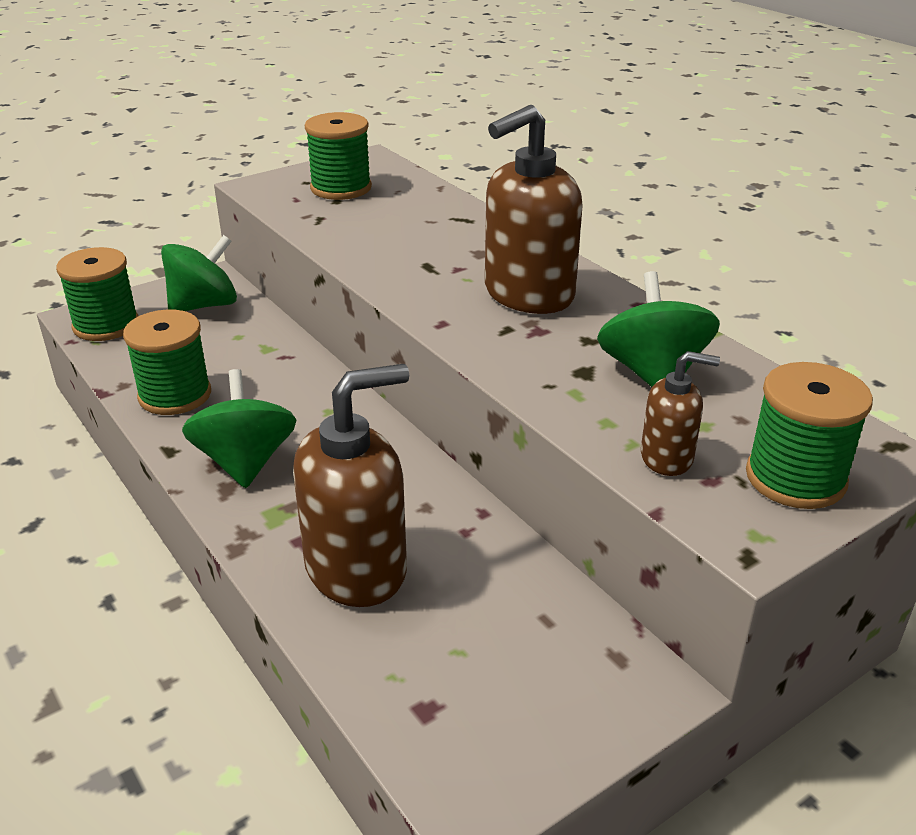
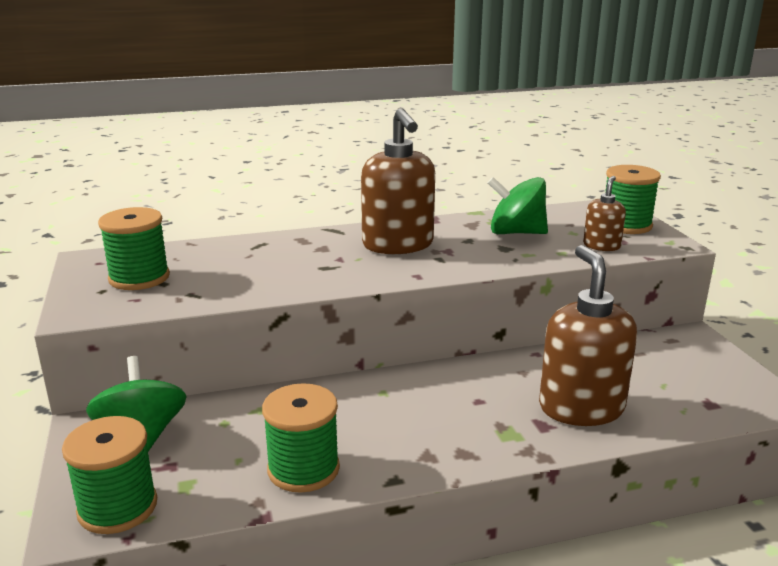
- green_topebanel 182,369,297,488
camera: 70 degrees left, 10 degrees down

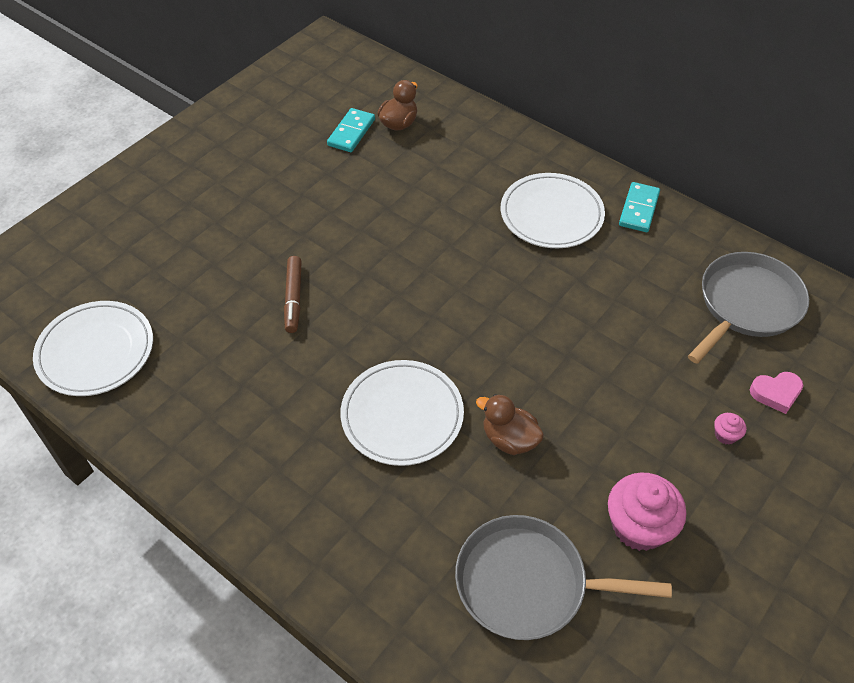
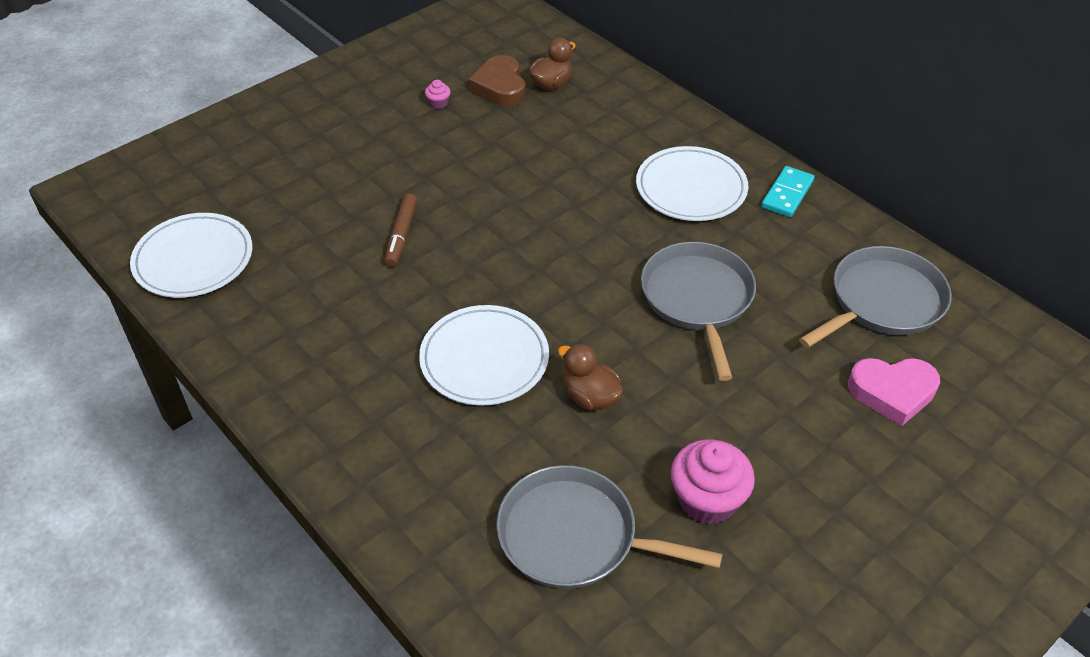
~ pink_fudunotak 714,413,746,445 to 425,80,451,109
~ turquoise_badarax 327,108,375,152 to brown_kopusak 468,55,525,106
+ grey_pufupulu 641,242,756,381
~ pink_kopusak 750,372,803,414 = 848,358,940,426 x1.55
camera: 10 degrees right, 5 degrees down

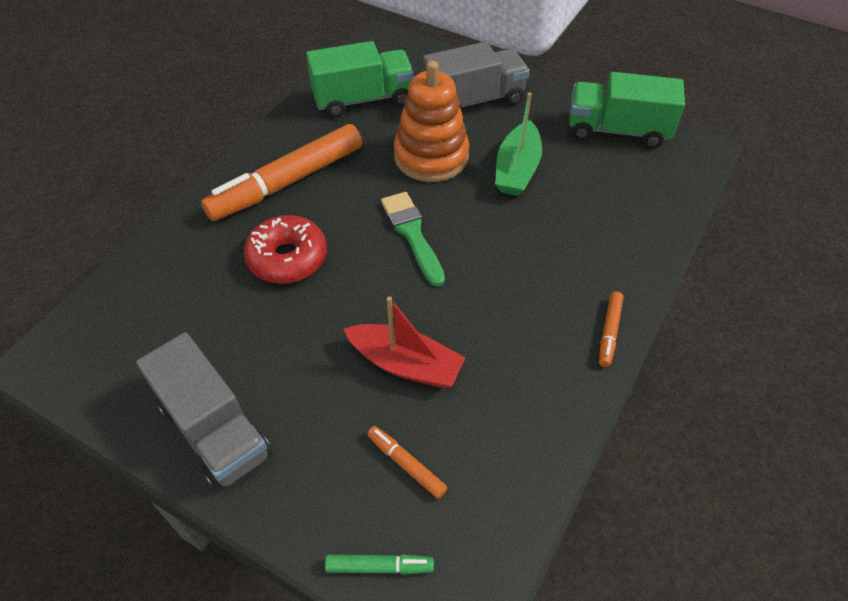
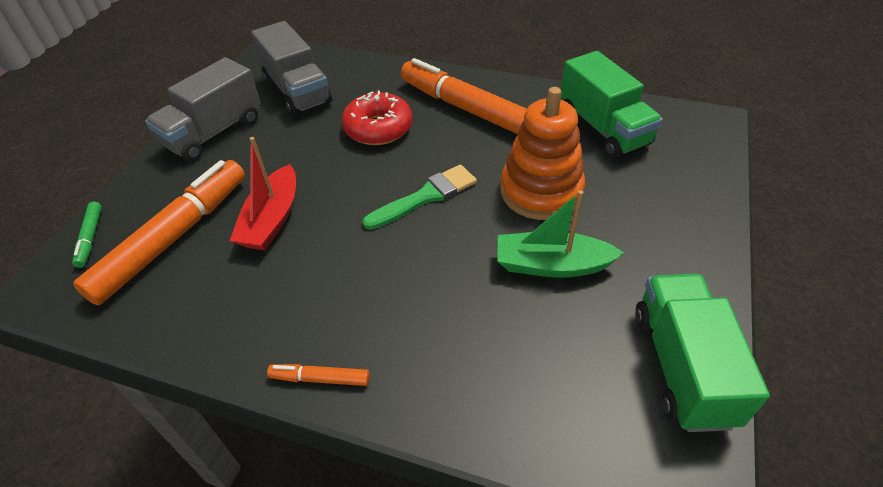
~ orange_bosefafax 367,426,448,499 = 73,160,245,305 x2.35
~ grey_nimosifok 423,42,529,112 to 251,21,332,116
camera: 80 degrees right, 5 degrees down

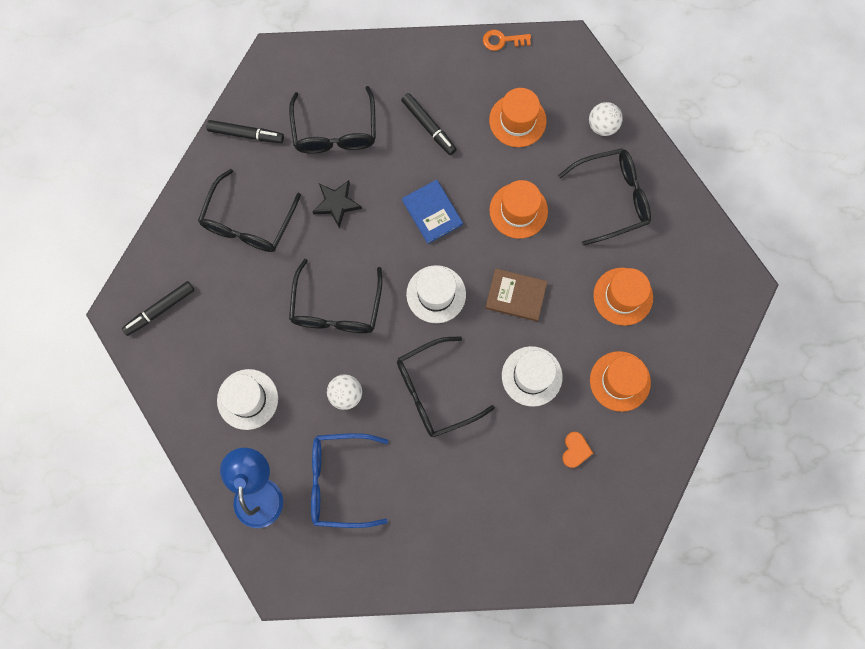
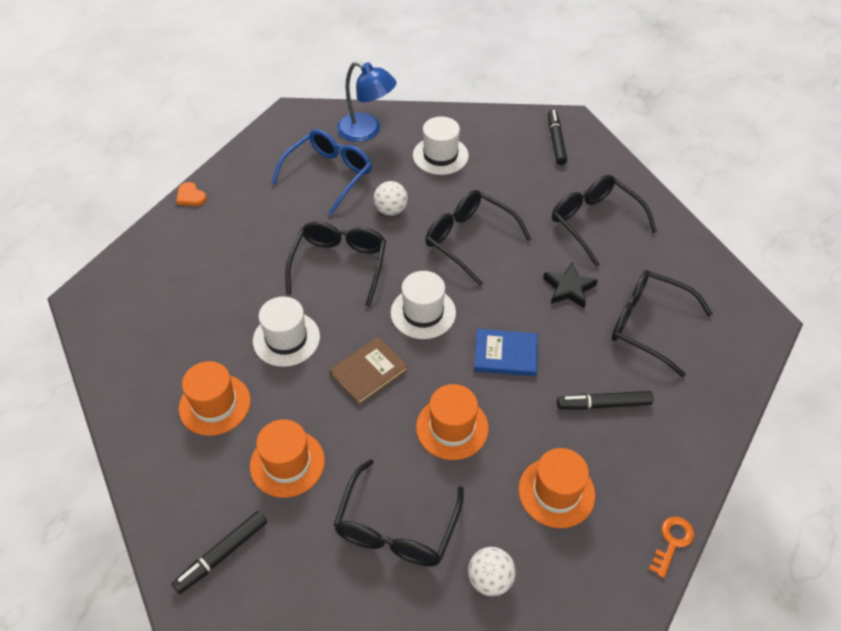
~ black_bosefafax 207,120,284,143 to 172,511,267,594
~ orange_kopusak 562,432,593,468 to 176,182,207,206
camera: 125 degrees right, 25 degrees down

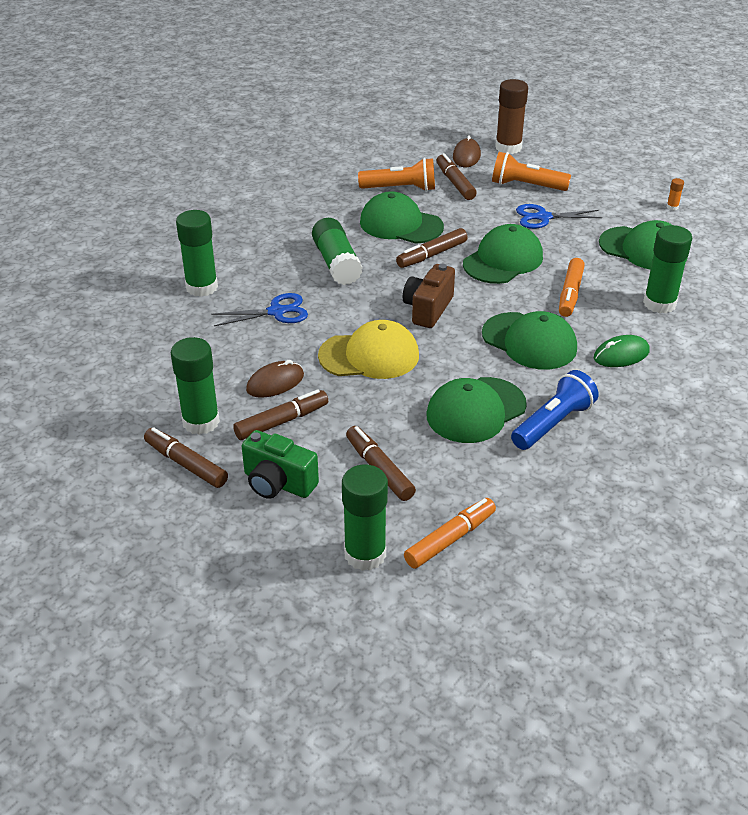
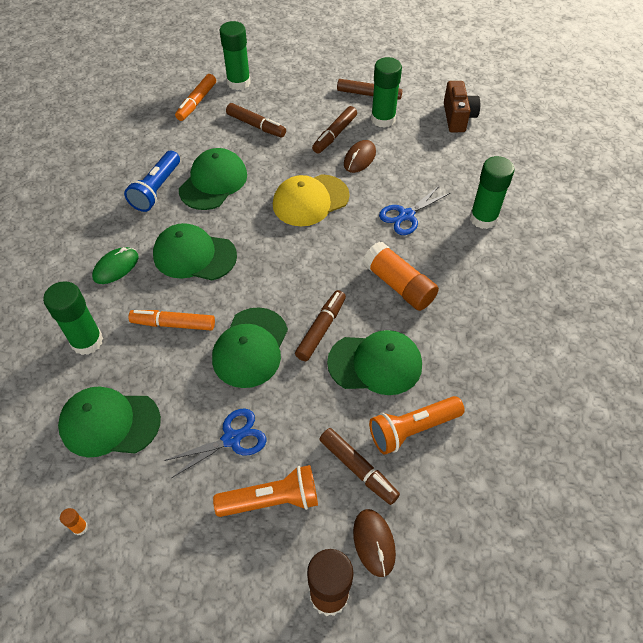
~ orange_bosefafax 559,258,585,317 = 128,310,215,330 75 degrees counterclockwise
~ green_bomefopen 312,218,363,285 to orange_bomefopen 363,242,439,311
~ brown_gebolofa 403,264,455,328 to 444,81,480,132
- green_gebolofa 242,430,319,499
camera: 155 degrees right, 15 degrees up

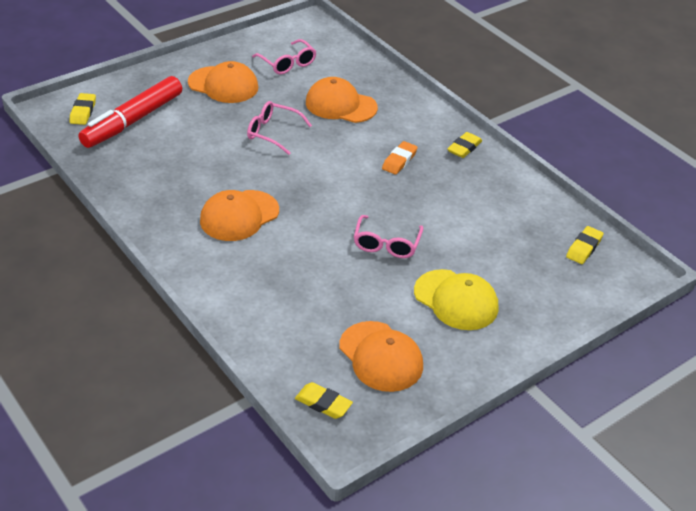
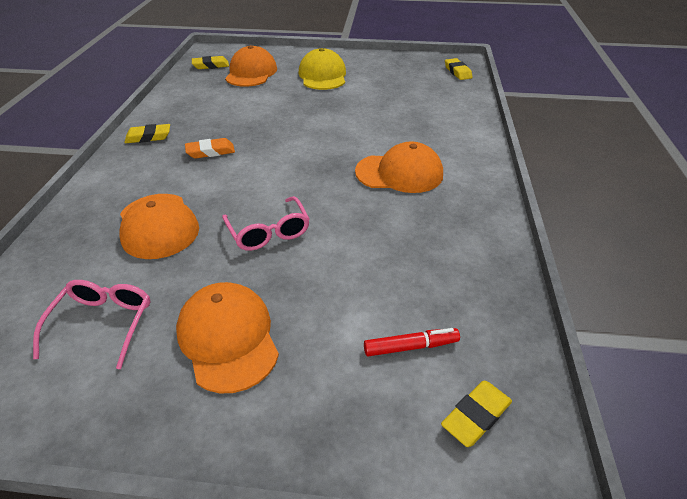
~ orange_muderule 339,321,423,392 to 225,45,277,87
~ red_bosefafax 78,76,182,148 = 364,328,460,356 x0.45
- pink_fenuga 354,215,424,258
camera: 135 degrees left, 0 degrees up

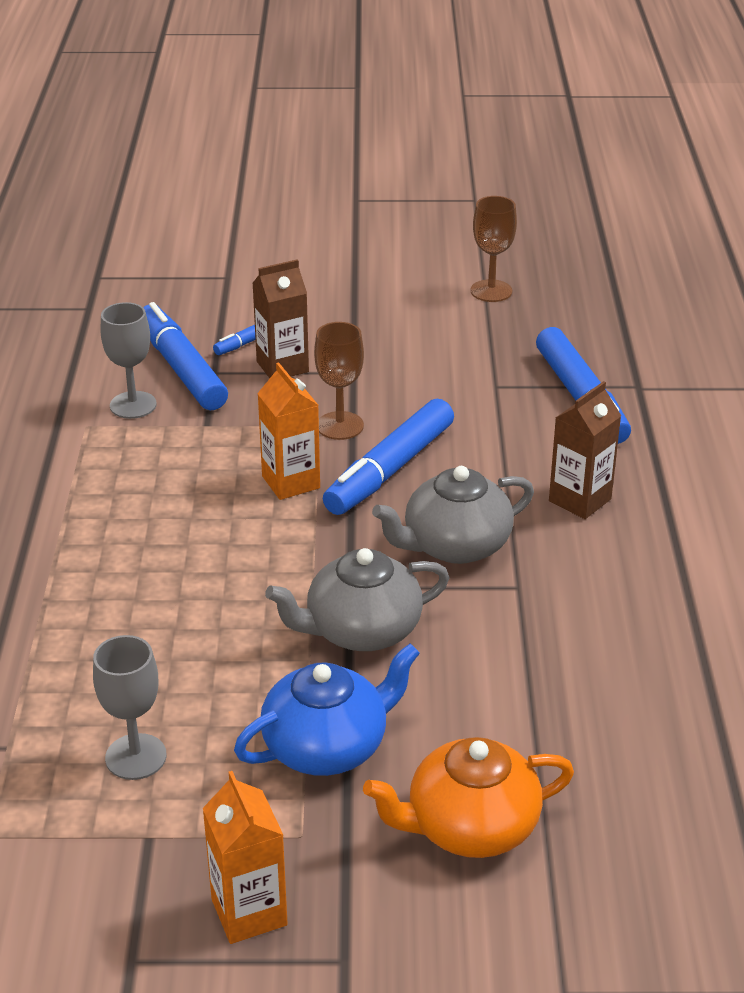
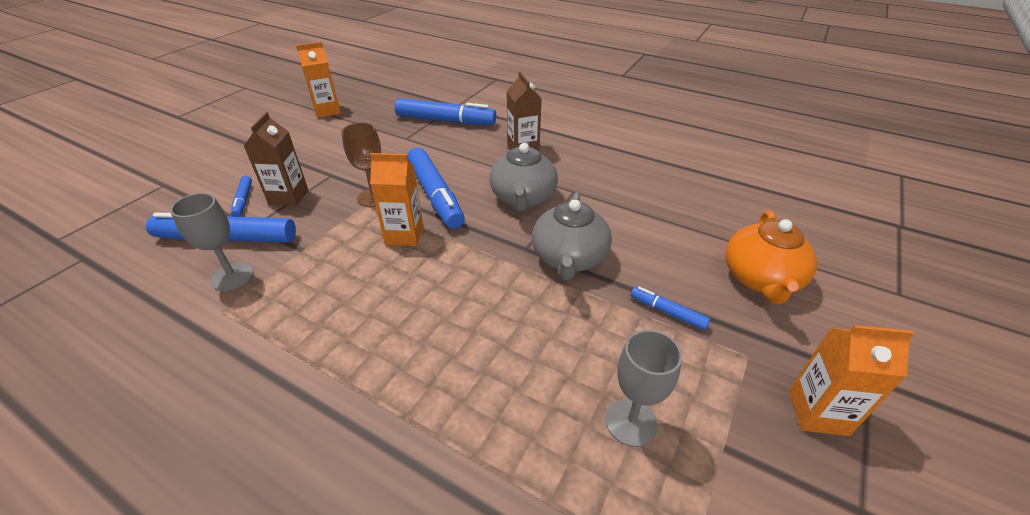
~ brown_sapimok 470,196,517,302 to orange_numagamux 296,42,341,118
~ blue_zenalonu 234,644,420,776 to blue_bosefafax 630,287,711,331
camera: 60 degrees left, 5 degrees up

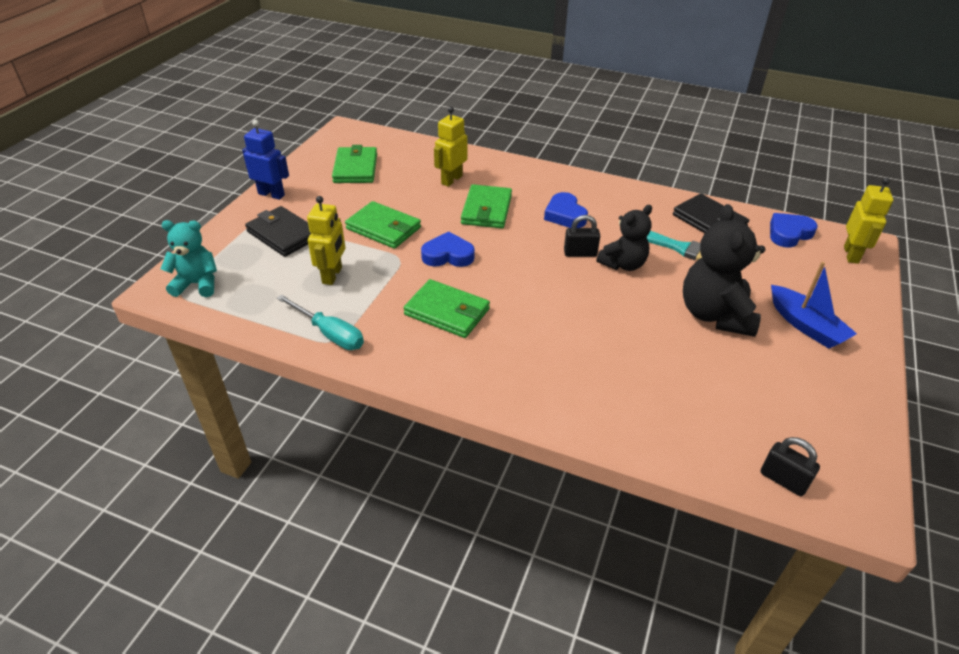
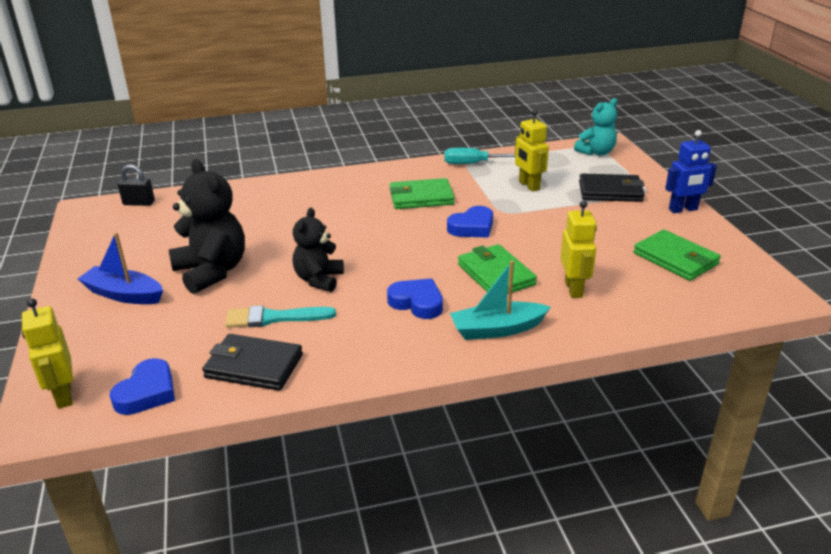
+ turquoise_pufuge 450,260,551,340
- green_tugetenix 345,201,421,249
- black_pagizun 564,215,600,257
camera: 145 degrees right, 10 degrees down

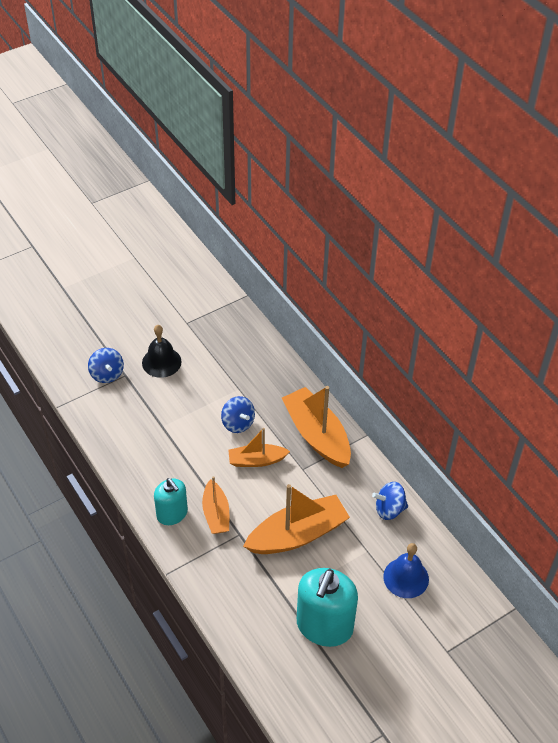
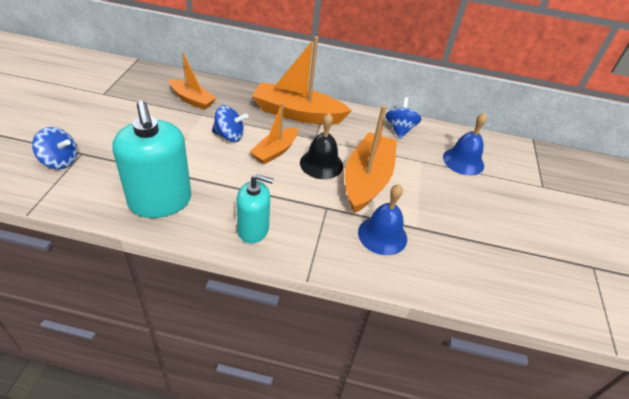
~ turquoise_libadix 297,568,358,647 to 113,101,192,218
~ orange_pufuge 202,476,229,534 to 169,52,216,110
~ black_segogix 142,325,182,378 to 300,113,343,179
+ blue_segogix 358,184,407,255
~ blue_topebanel 372,482,408,520 = 385,97,421,139 150 degrees clockwise
camera: 50 degrees left, 5 degrees down

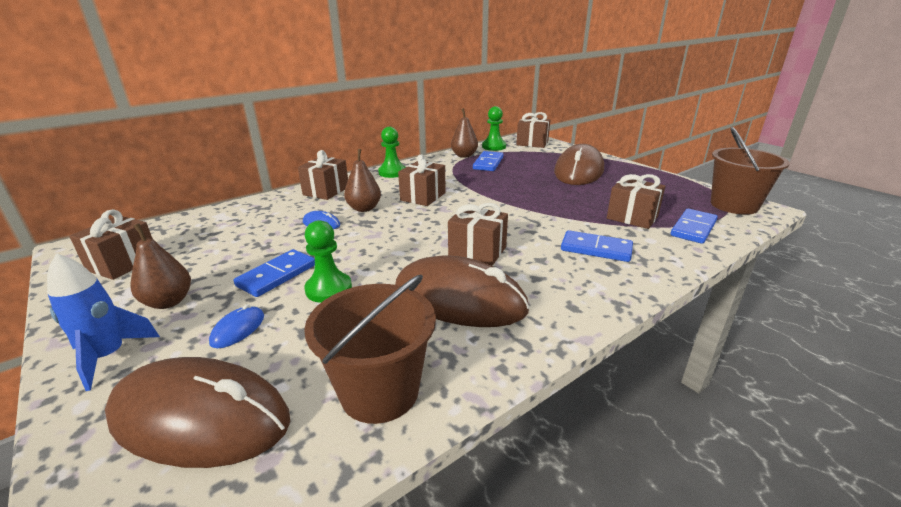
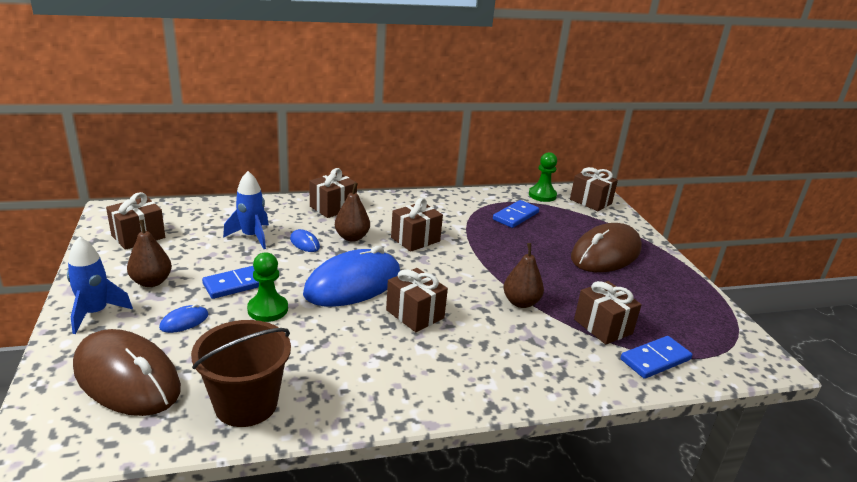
+ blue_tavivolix 223,171,269,249
+ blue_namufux 303,246,400,307
~ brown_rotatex 451,108,478,158 to 503,243,544,308
- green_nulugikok 378,127,406,178
- brown_namufux 395,256,530,327
- blue_badarax 561,230,633,262
- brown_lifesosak 711,127,790,215
camera: 20 degrees right, 0 degrees up

